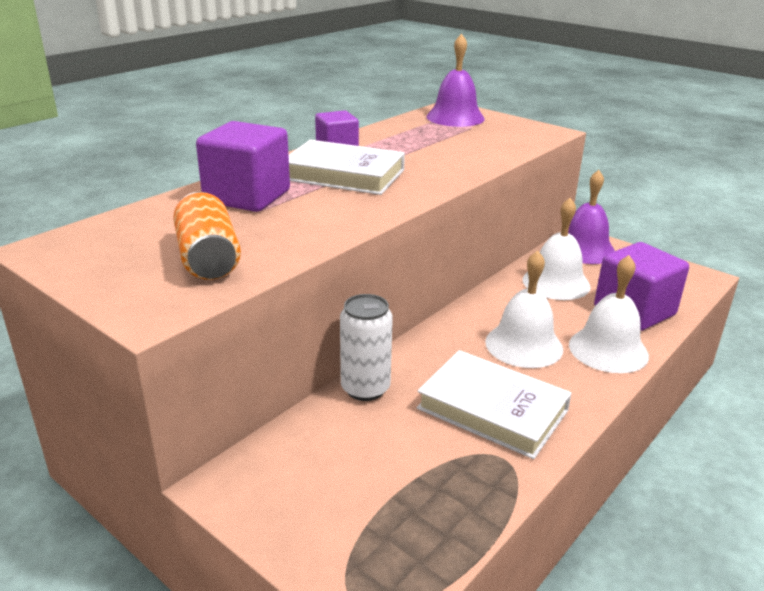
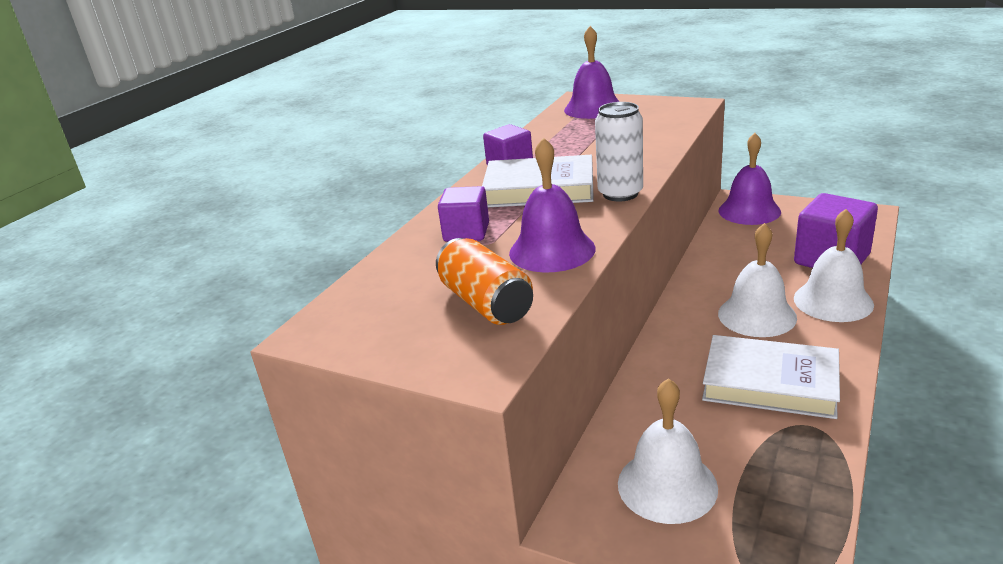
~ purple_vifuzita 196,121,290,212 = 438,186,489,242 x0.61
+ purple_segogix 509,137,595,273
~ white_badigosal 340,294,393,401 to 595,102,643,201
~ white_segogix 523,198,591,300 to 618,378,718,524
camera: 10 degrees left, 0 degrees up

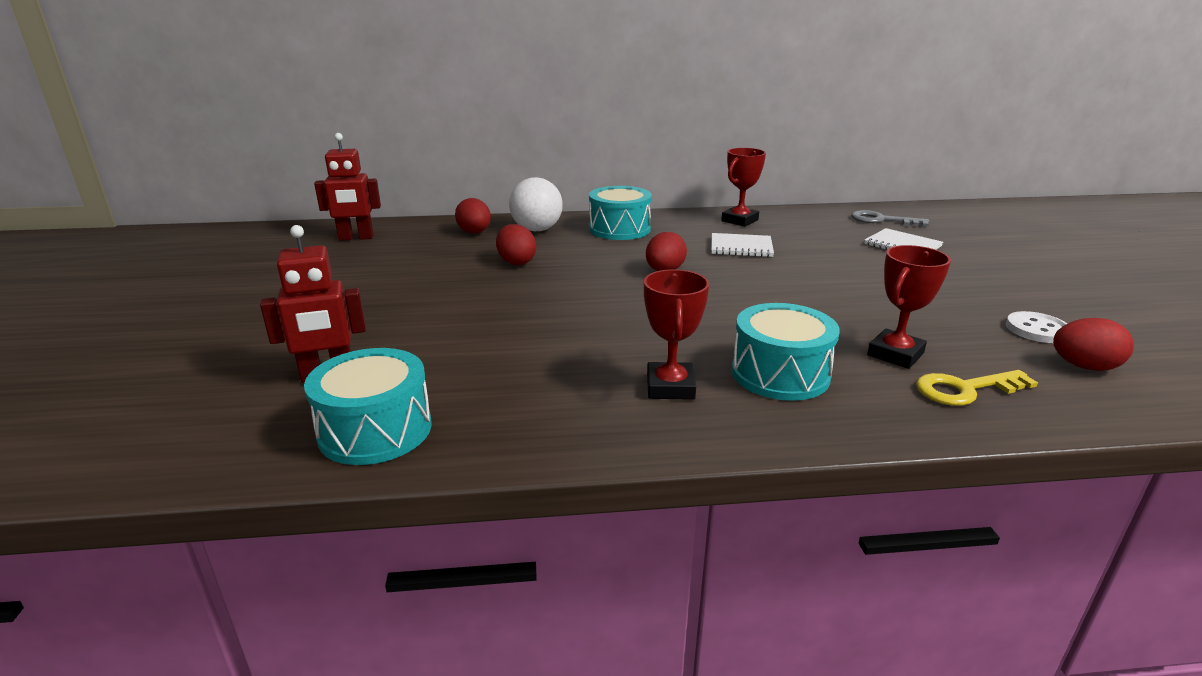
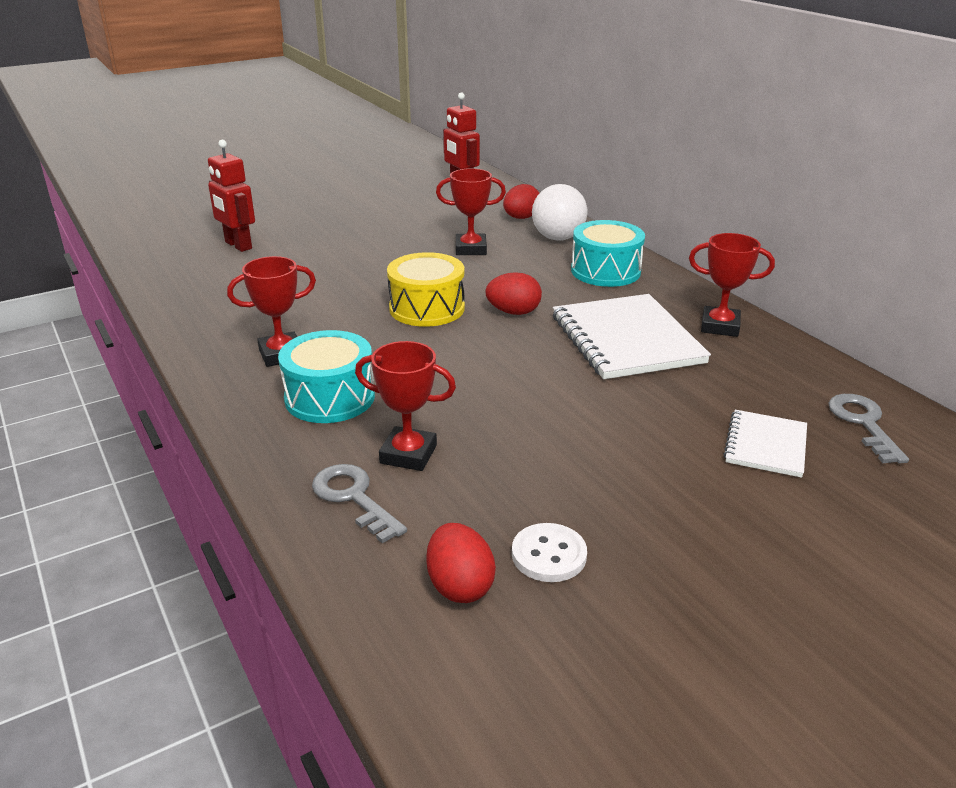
~ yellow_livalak 916,370,1038,406 to grey_livalak 312,464,407,544
+ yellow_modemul 387,252,465,327
~ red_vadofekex 496,224,536,265 to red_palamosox 436,168,506,255
~ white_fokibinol 711,233,774,257 = 553,294,711,379 x1.84
- turquoise_modemul 304,348,431,465
camera: 65 degrees right, 5 degrees up

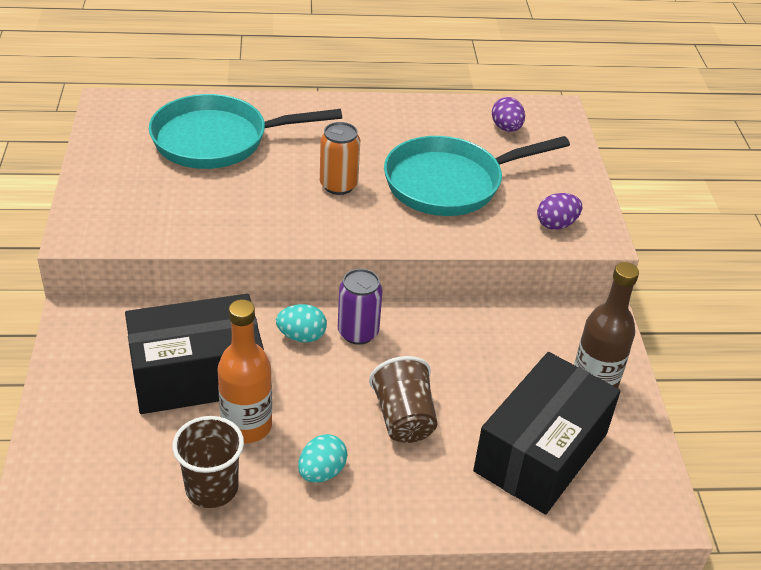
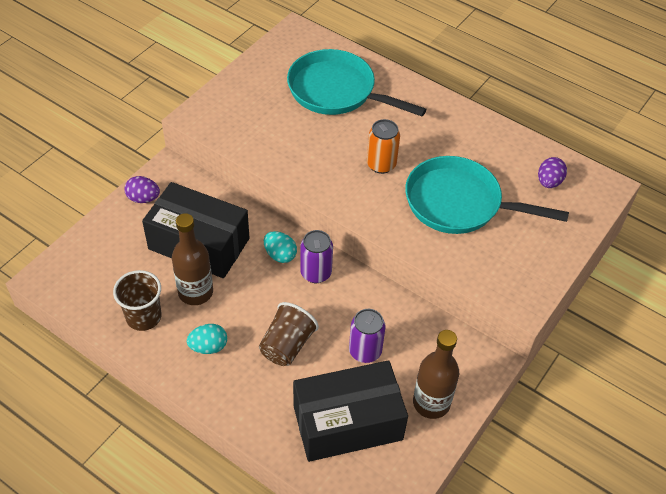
~ purple_vadofekex 537,193,582,230 to 125,176,160,203
~ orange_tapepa 217,299,272,443 to brown_tapepa 172,213,213,305
+ purple_badigosal 349,309,386,363
camera: 40 degrees right, 10 degrees up

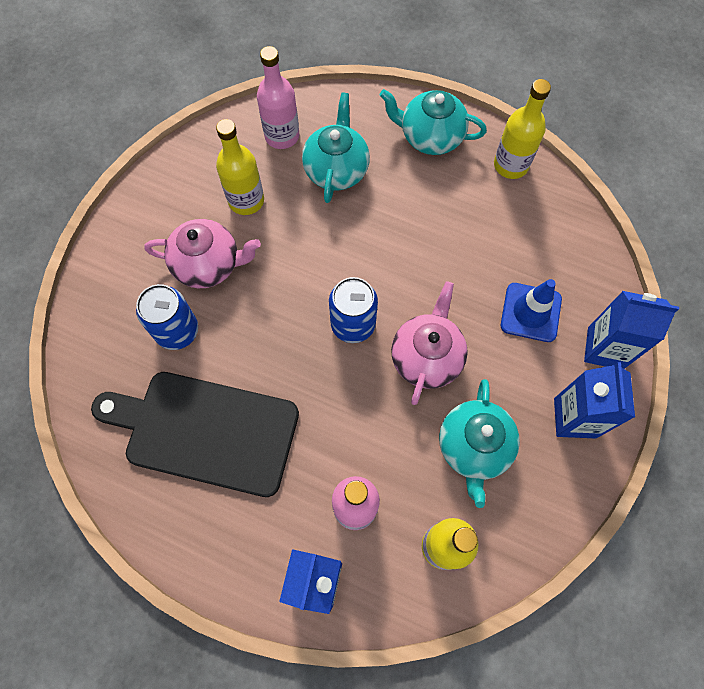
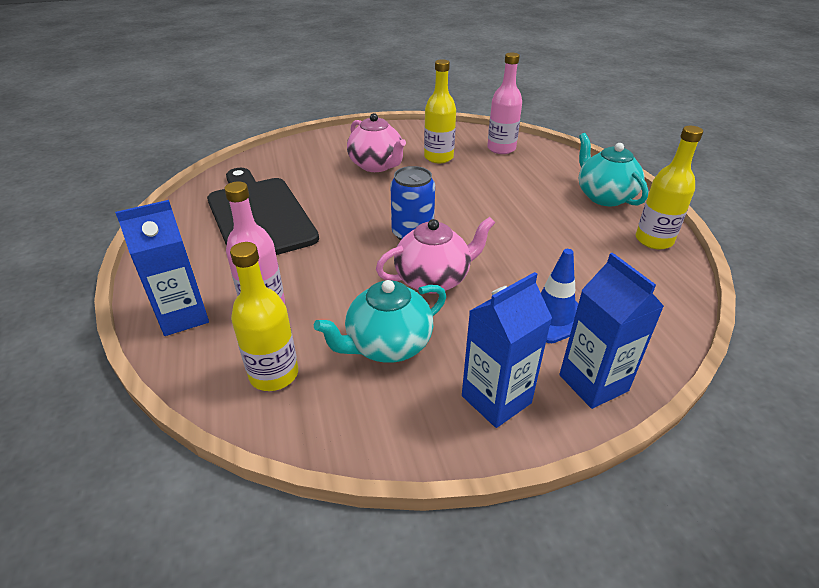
- blue_badigosal 136,284,198,350
- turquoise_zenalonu 302,92,370,203
camera: 50 degrees right, 30 degrees down

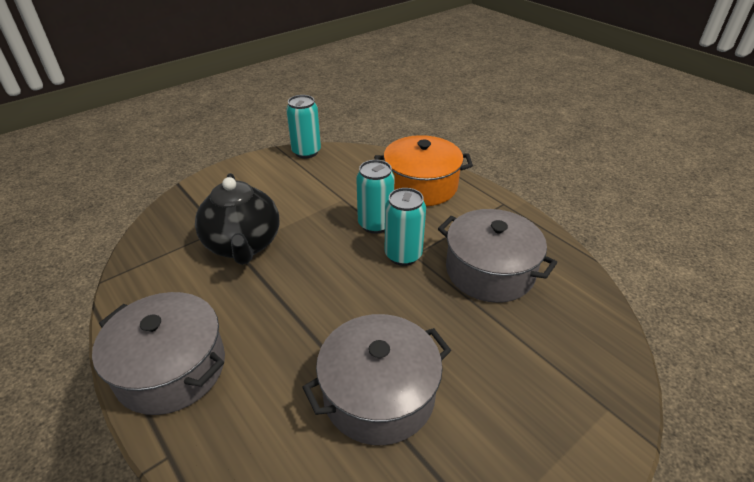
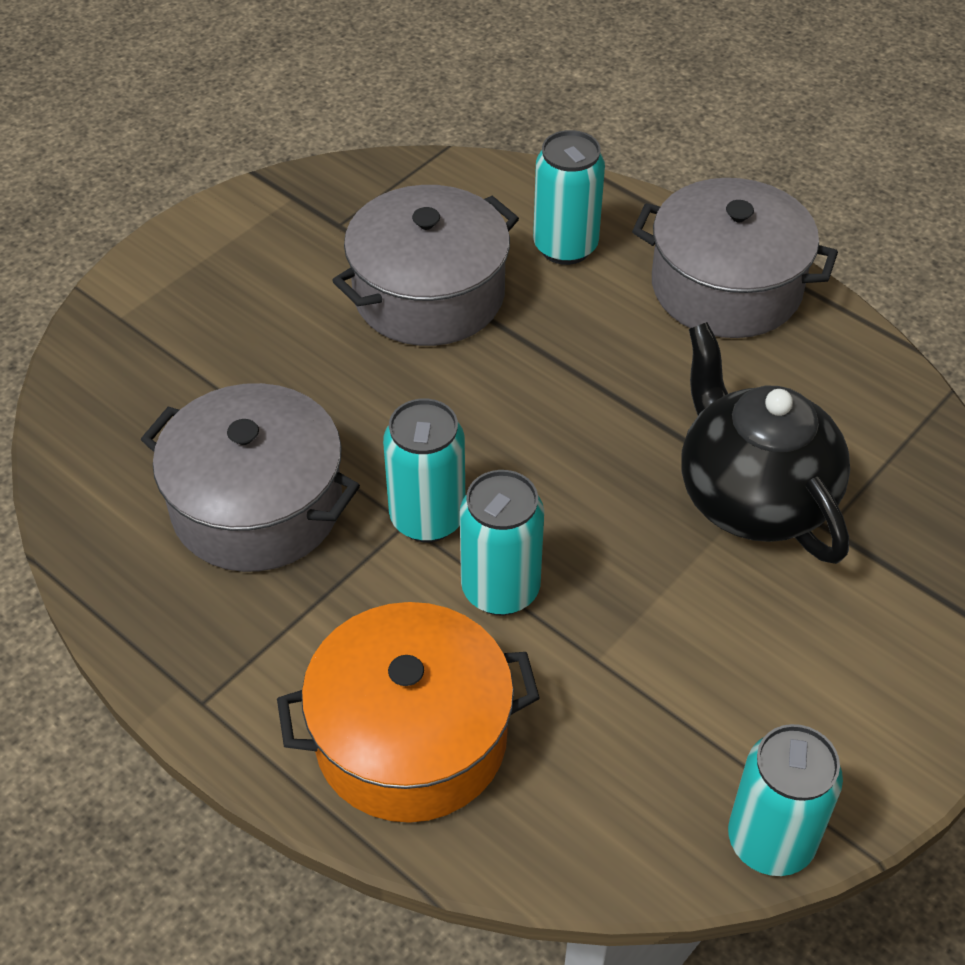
+ turquoise_badigosal 533,130,605,265
camera: 170 degrees right, 10 degrees up

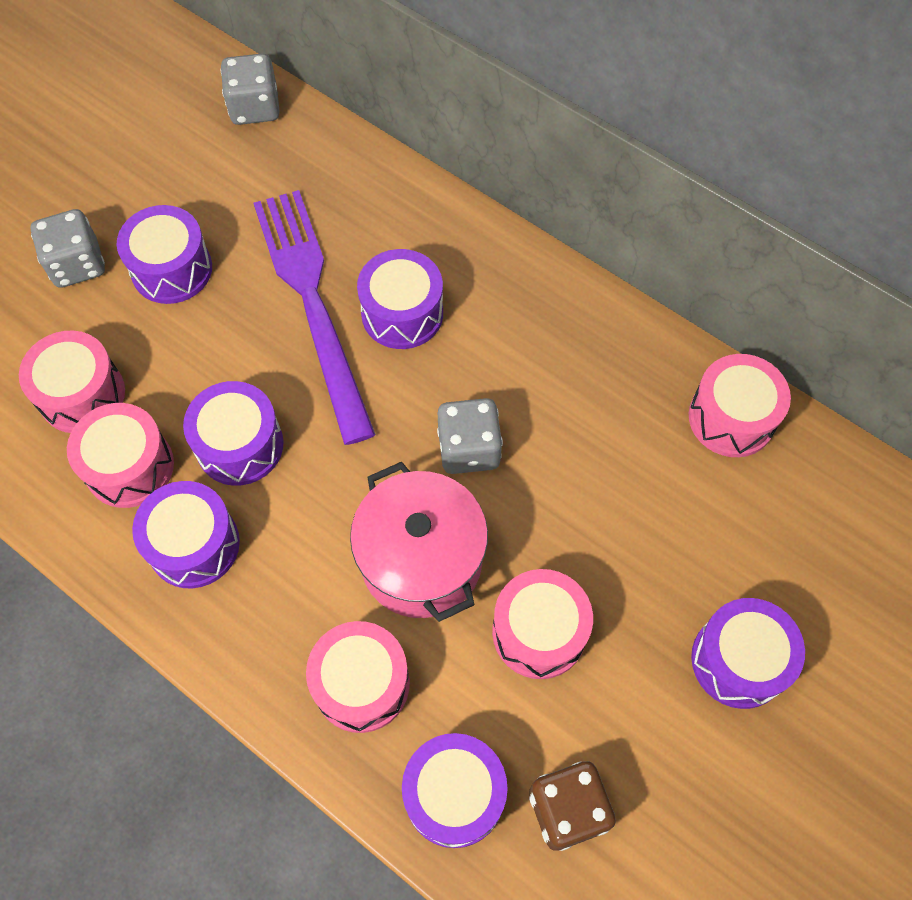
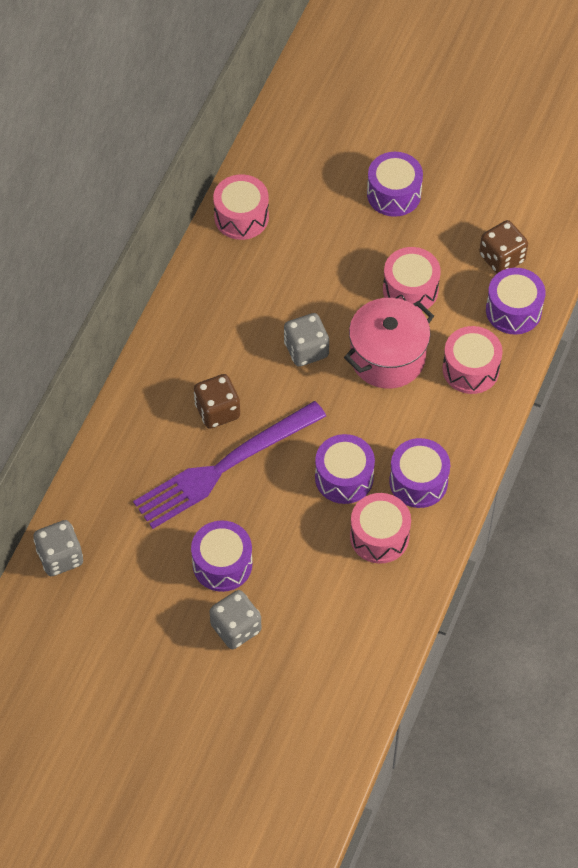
~ purple_modemul 357,249,443,349 to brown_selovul 194,374,240,429
- pink_modemul 19,331,125,433
camera: 105 degrees left, 5 degrees down

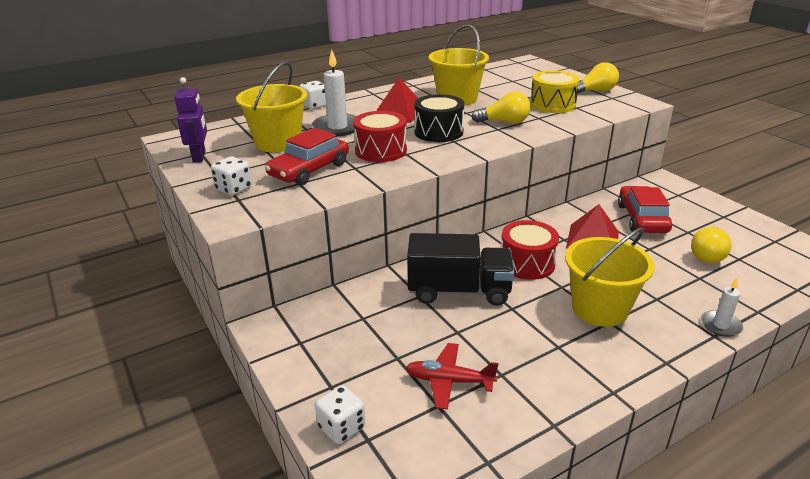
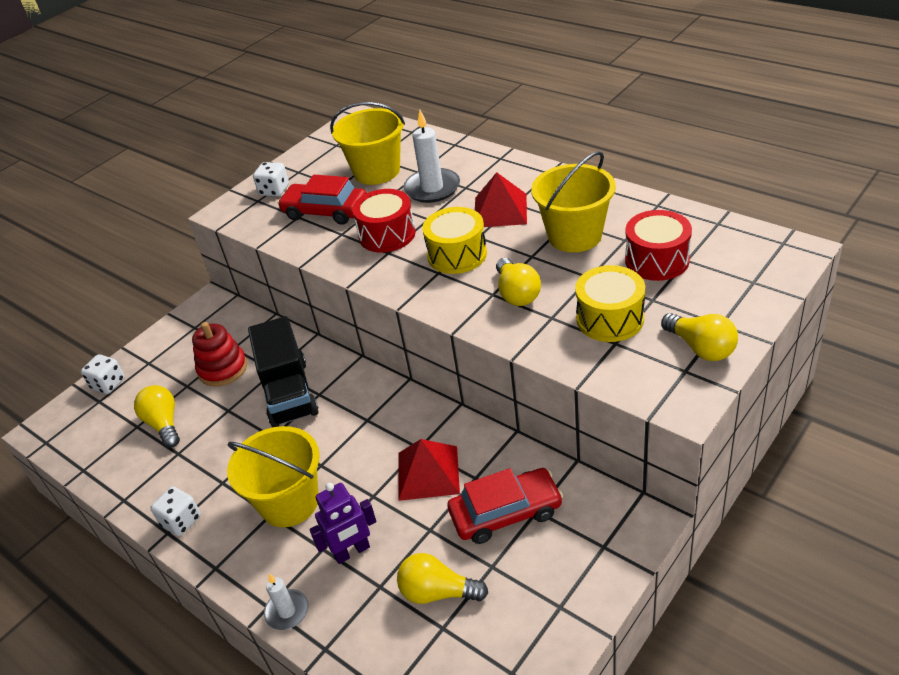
~ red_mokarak 406,343,498,410 to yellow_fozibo 134,385,180,448
~ white_selovul 300,81,326,109 to 150,486,201,536
+ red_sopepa 192,322,247,387
~ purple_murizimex 174,77,207,163 to 309,483,376,564
~ black_modemul 414,94,464,142 to yellow_modemul 422,207,487,274
~ red_modemul 501,220,559,280 to 625,210,692,281
camera: 75 degrees right, 10 degrees up

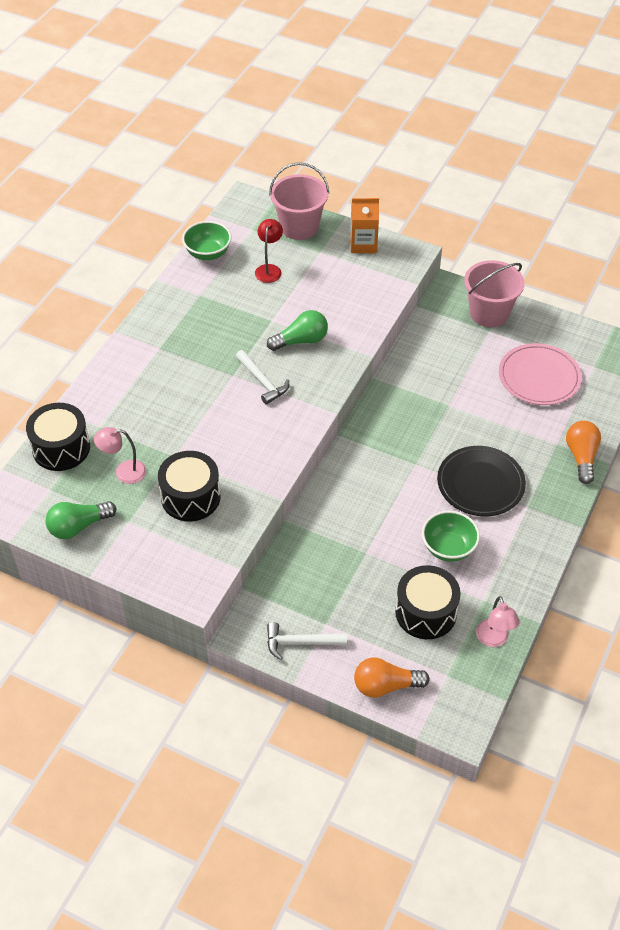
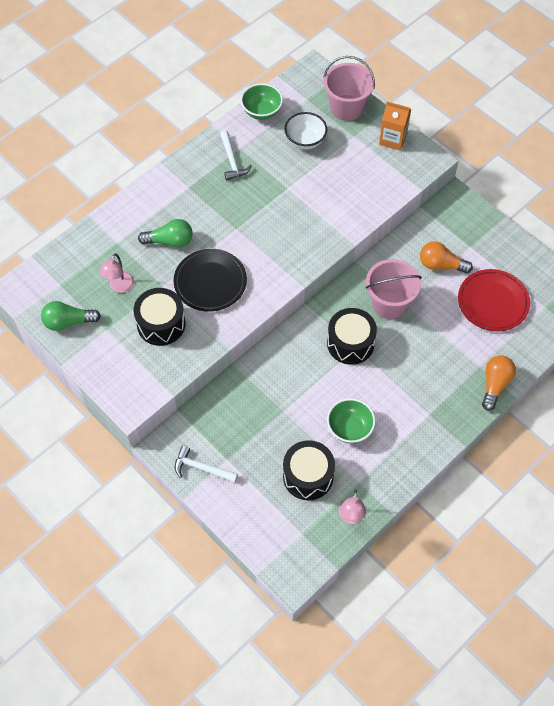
~ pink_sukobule 94,427,146,484 = 99,253,134,293 90 degrees counterclockwise
~ green_fozibo 267,310,328,351 to 138,219,193,248
~ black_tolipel 437,446,526,516 to 173,249,247,312
~ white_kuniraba 236,350,289,405 to 220,131,252,180
~ red_sukobule 255,219,283,283 to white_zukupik 284,112,327,149
~ black_modemul 26,403,90,471 to 327,308,377,365
~ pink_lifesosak 464,260,524,327 to 365,259,422,319
~ orange_fozibo 354,658,430,698 to 420,242,473,273
~ pink_tolipel 499,343,582,405 to red_tolipel 458,269,530,331
camera: 20 degrees right, 10 degrees up

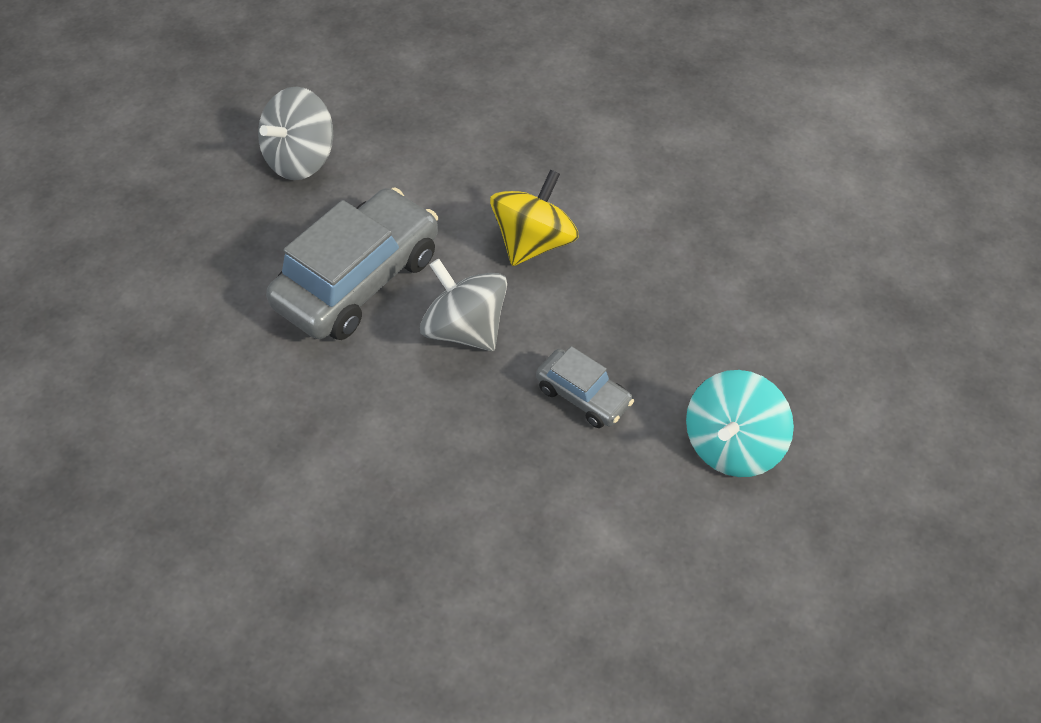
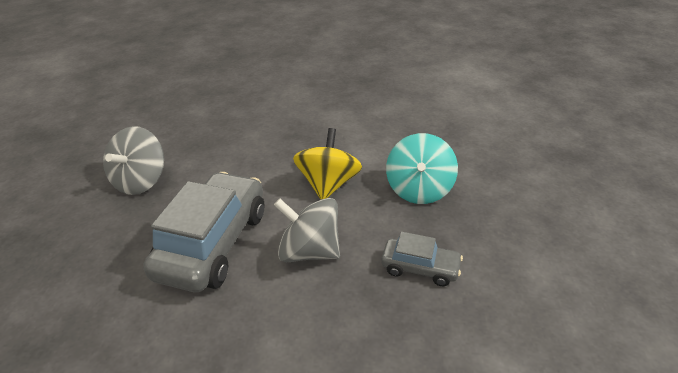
~ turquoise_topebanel 686,370,794,477 to 386,133,458,204
camera: 20 degrees left, 15 degrees down

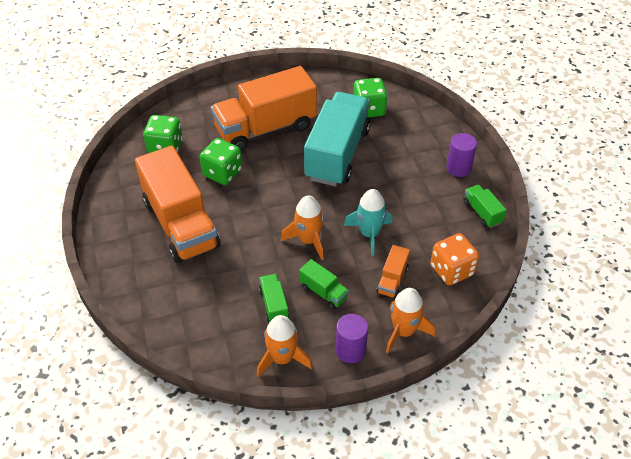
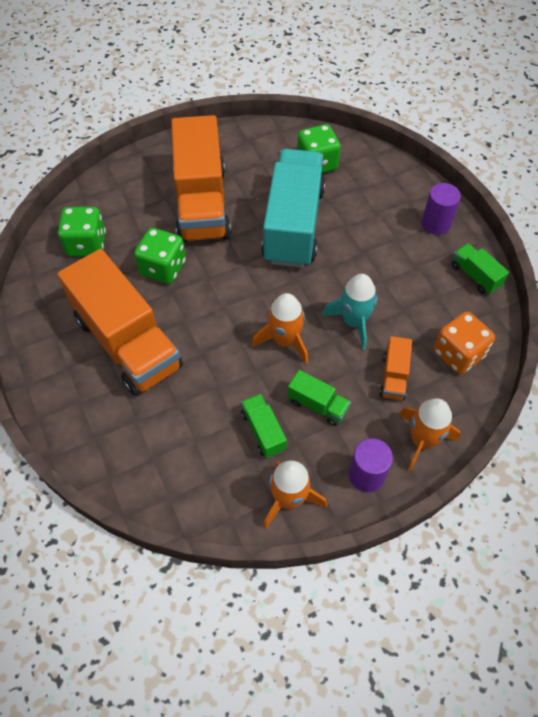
~ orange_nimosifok 211,66,317,151 = 171,115,231,243 60 degrees counterclockwise
camera: 10 degrees left, 10 degrees up

